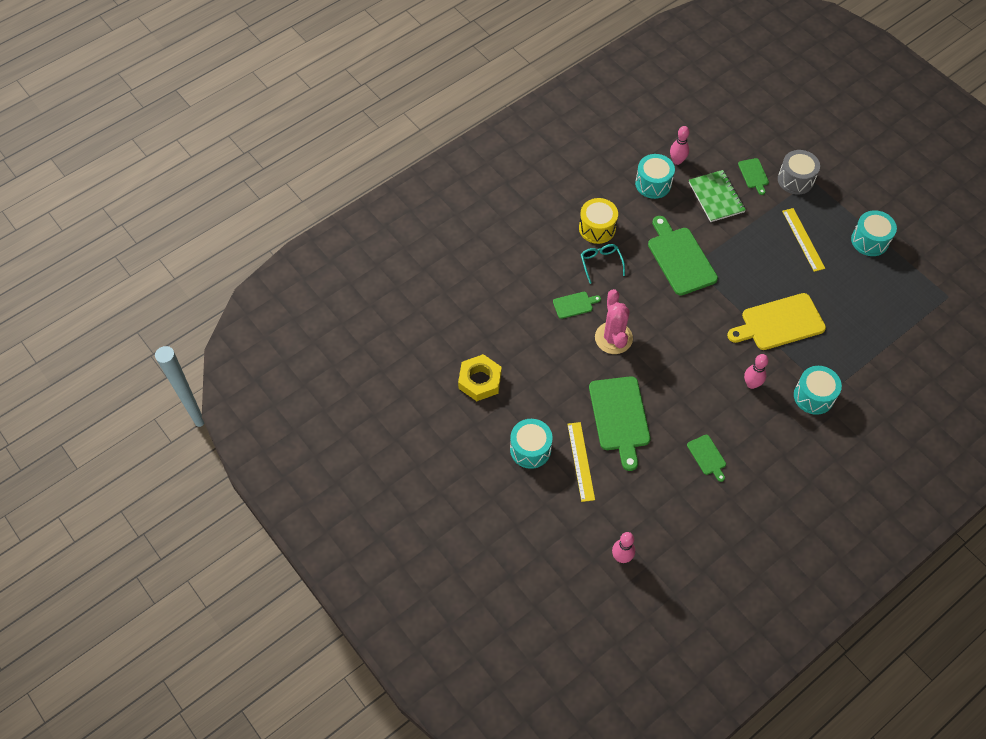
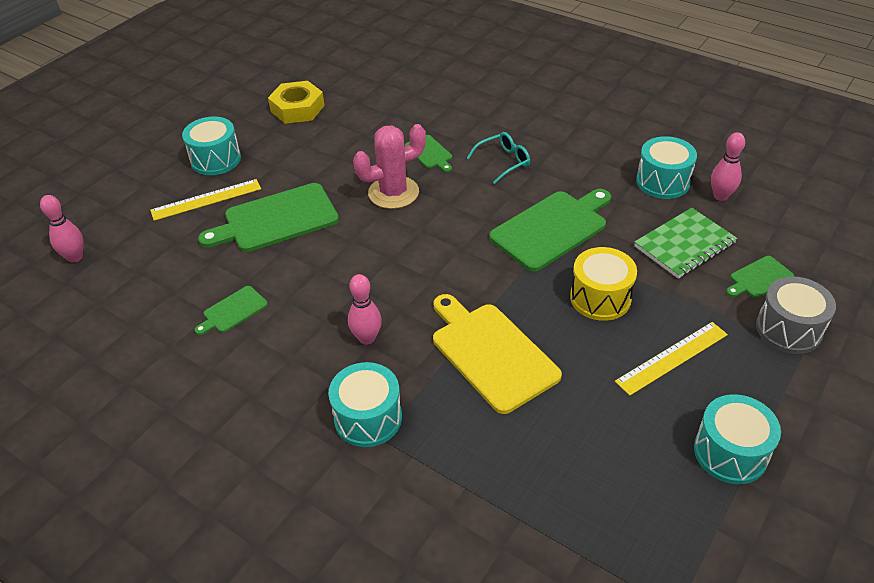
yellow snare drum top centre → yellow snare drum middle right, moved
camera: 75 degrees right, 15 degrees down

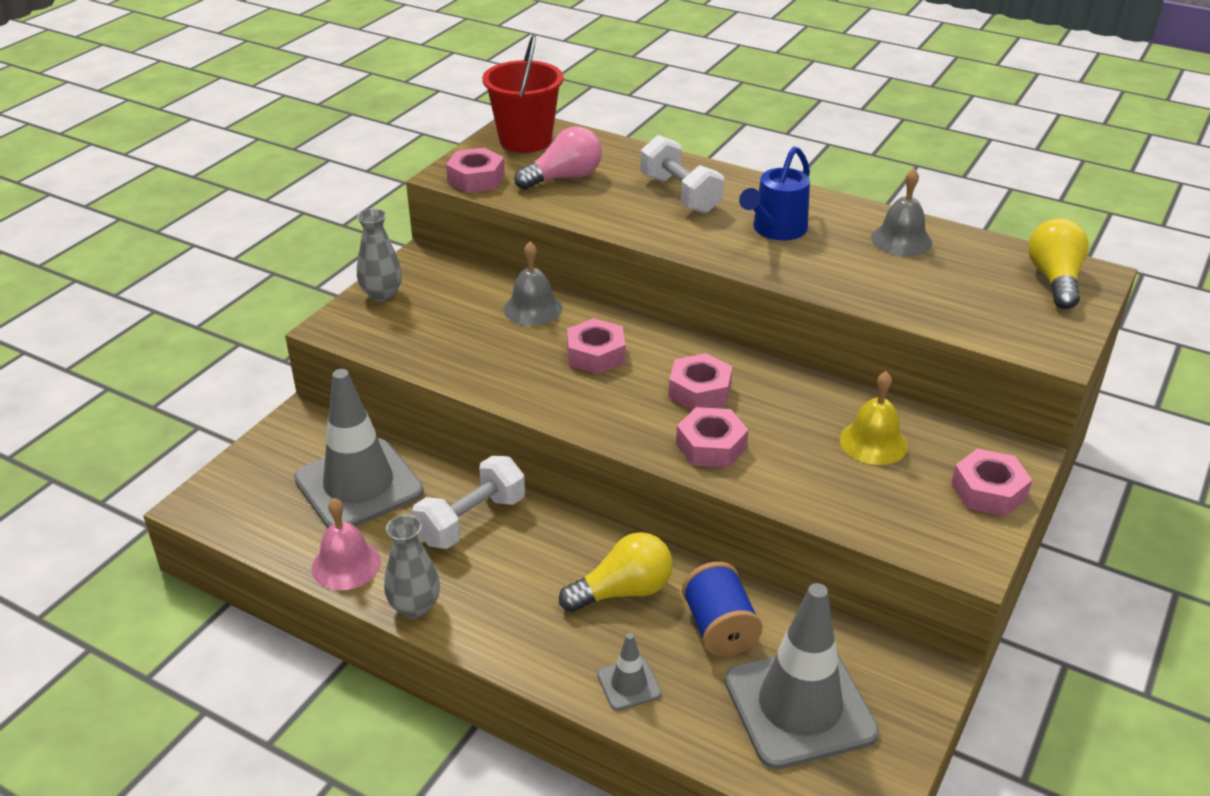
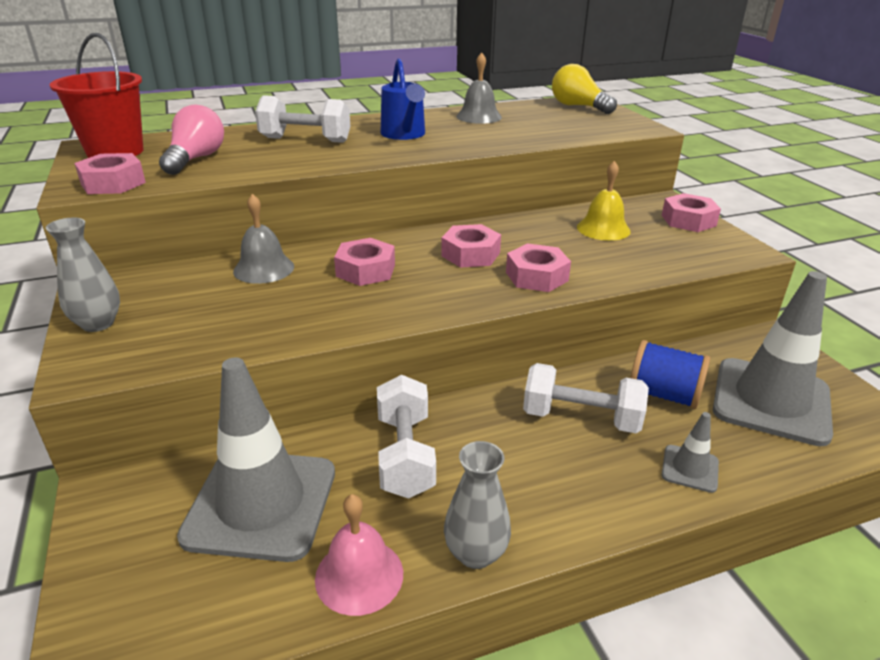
yellow lightbulb (1st from left) bottom centre → white dumbbell (3rd from left) centre
camera: 50 degrees left, 5 degrees down

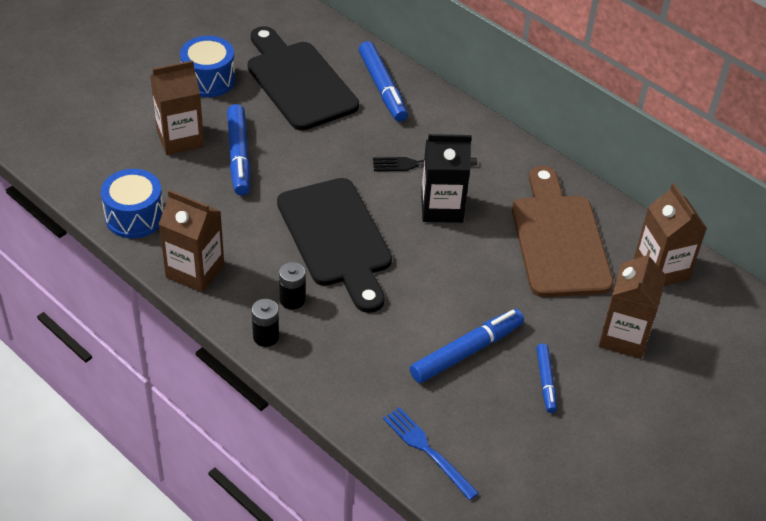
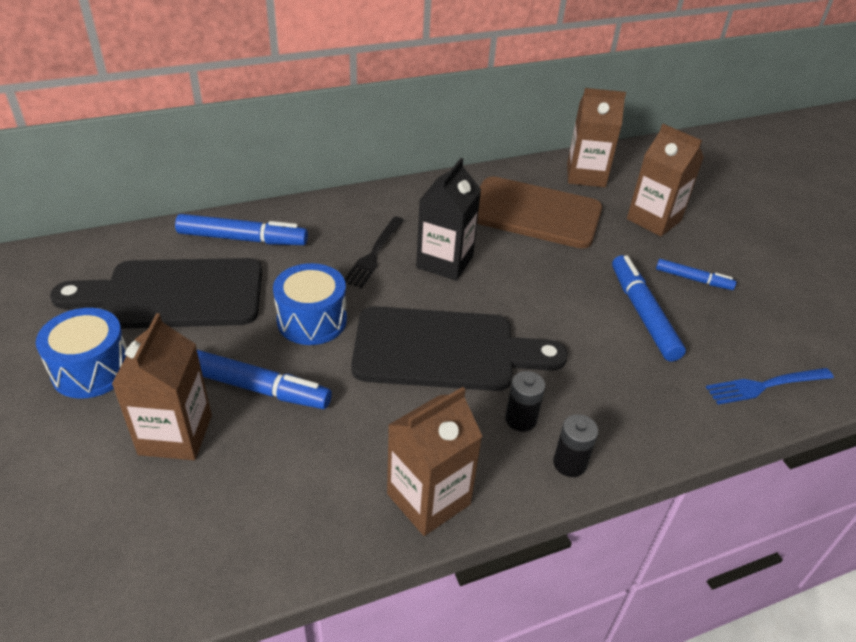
royal blue snare drum (1st from left in the first image) middle left → royal blue snare drum (2nd from left) centre, moved
camera: 65 degrees left, 5 degrees down

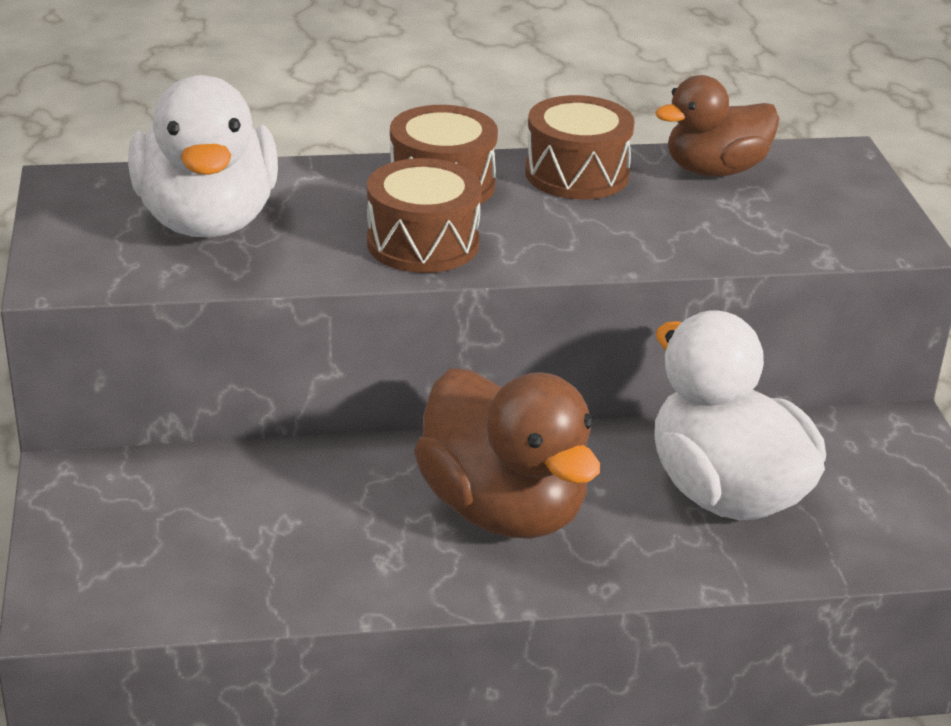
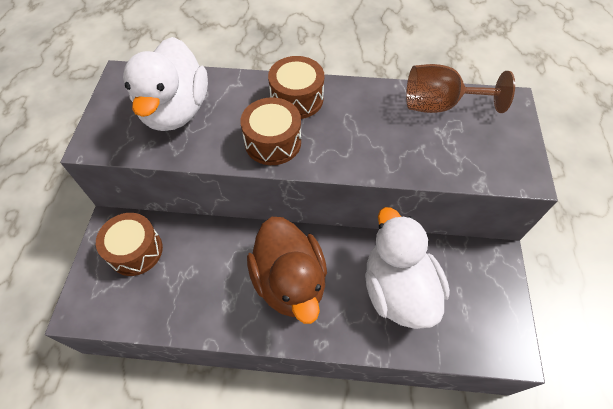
russet snare drum (3rd from left in the first image) top centre → russet snare drum (1st from left) middle left, moved
russet duck (2nd from left) top right → russet goblet top right
camera: 15 degrees right, 25 degrees up

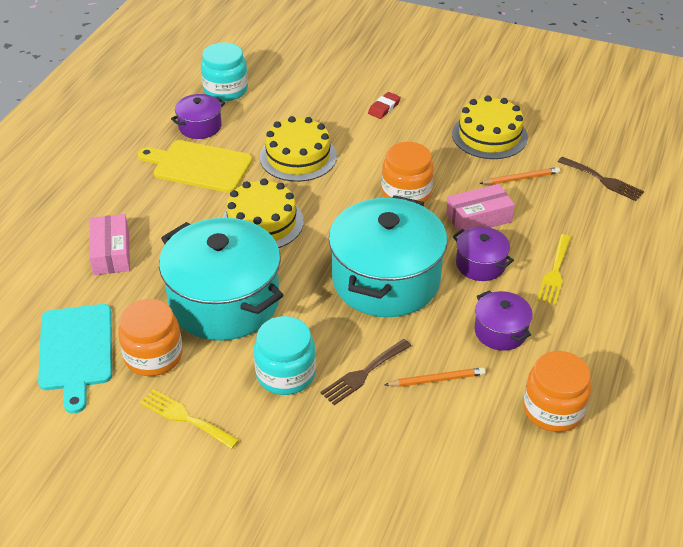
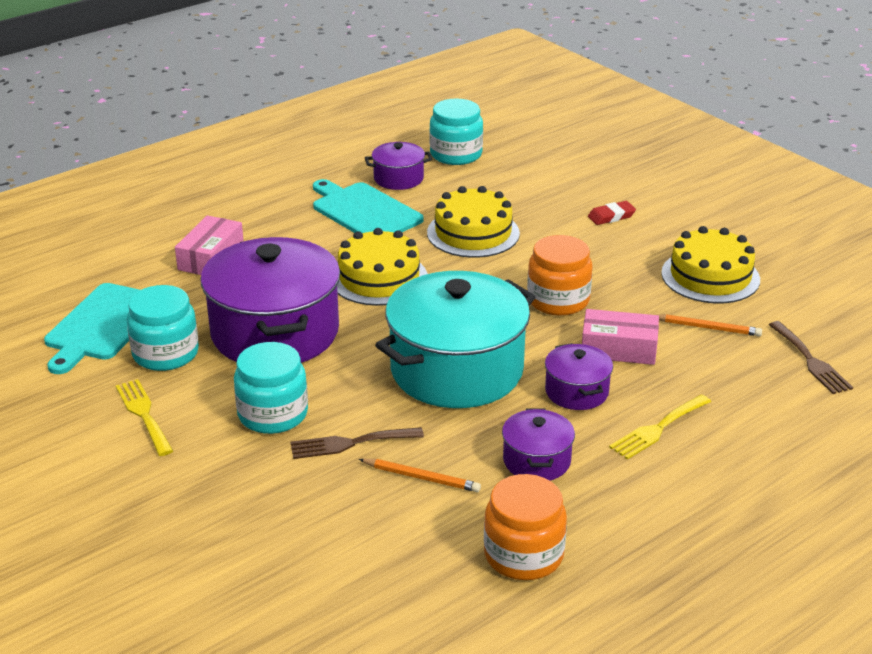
bright orange preserve jar (1st from left) middle left → aqua preserve jar (1st from left) middle left
aqua stockpot (1st from left) middle left → violet stockpot (1st from left) middle left
yellow chopping board top left → aqua chopping board (2nd from left) top centre
camera: 30 degrees right, 10 degrees down

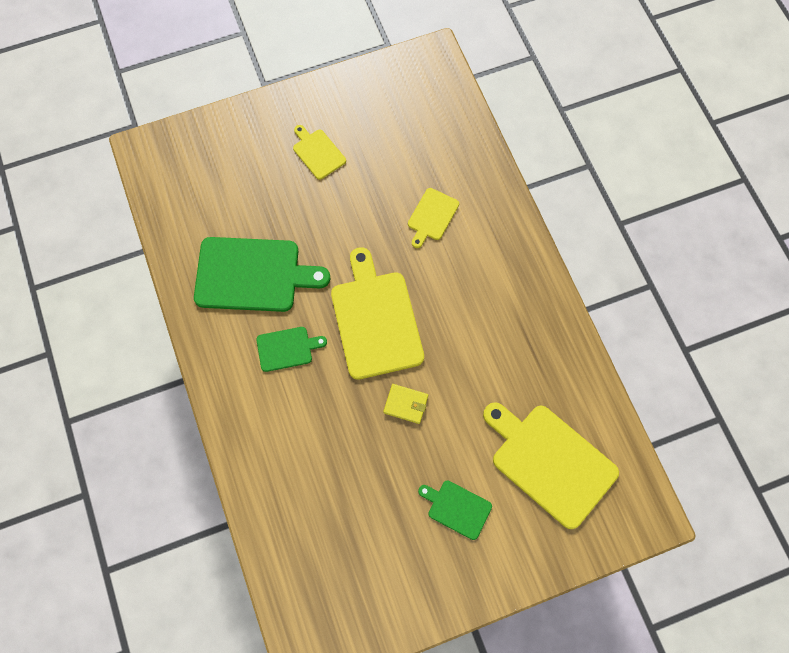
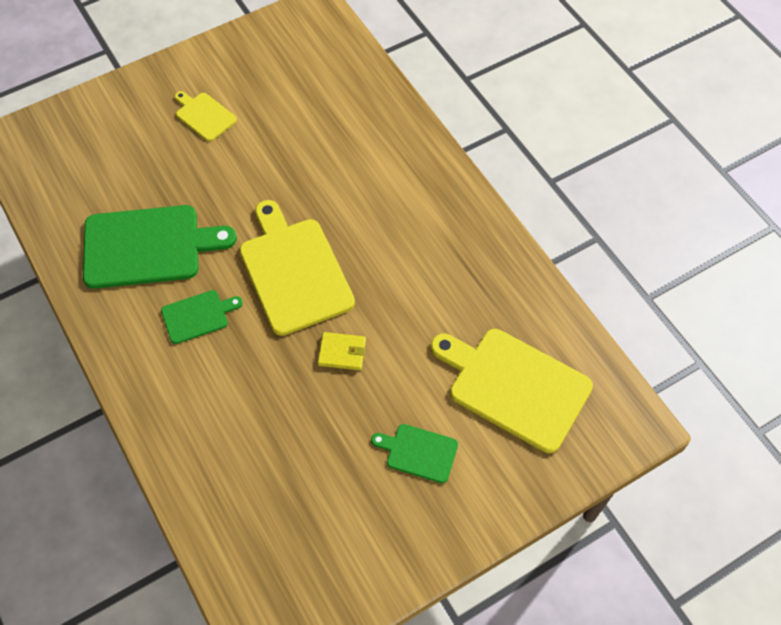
yellow chopping board (3rd from left) centre → -
camera: 10 degrees left, 10 degrees down

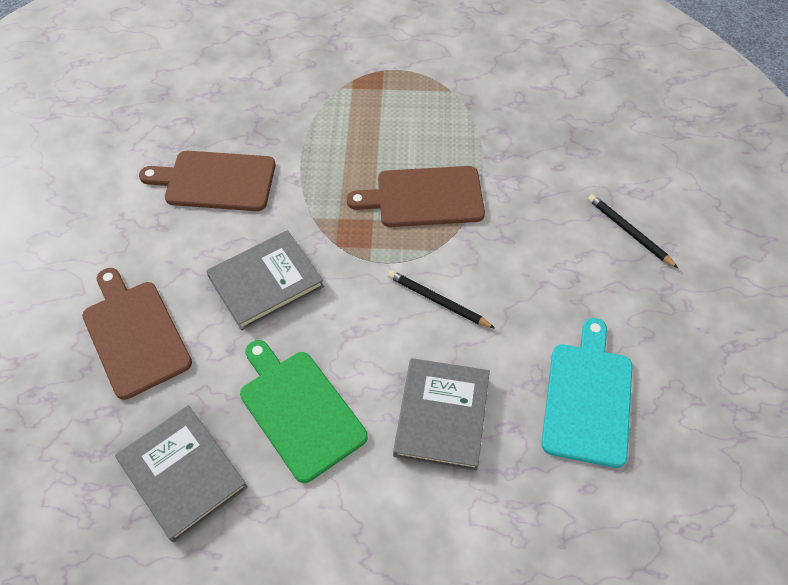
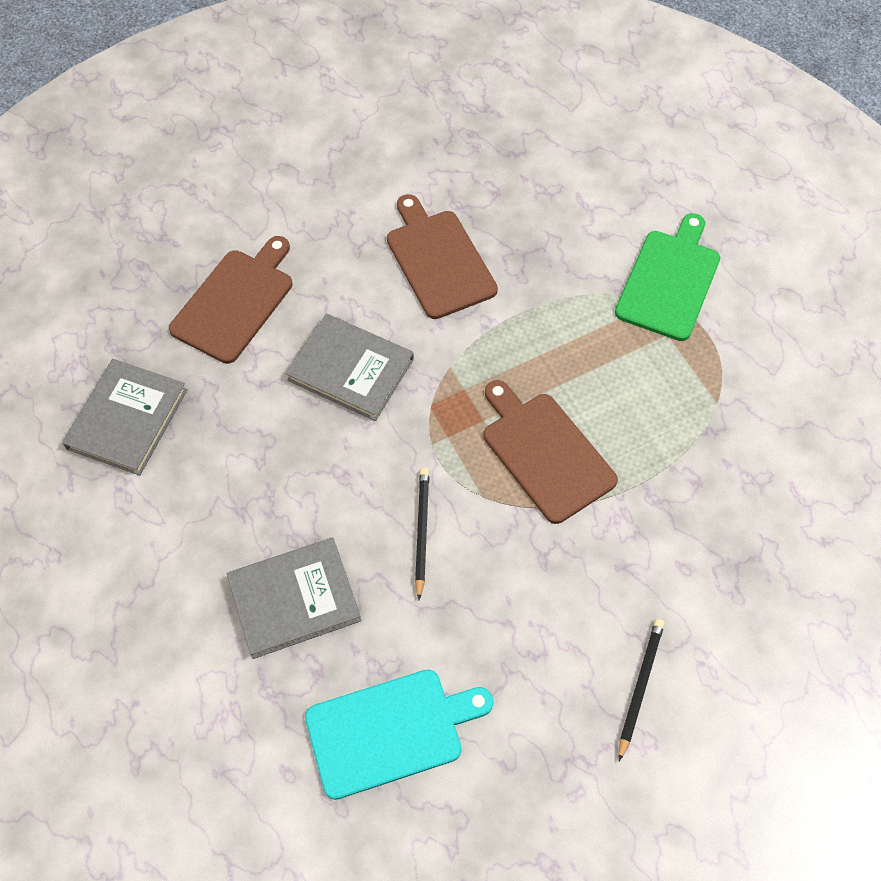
green chopping board bottom centre → green chopping board top right, moved
camera: 60 degrees right, 5 degrees up

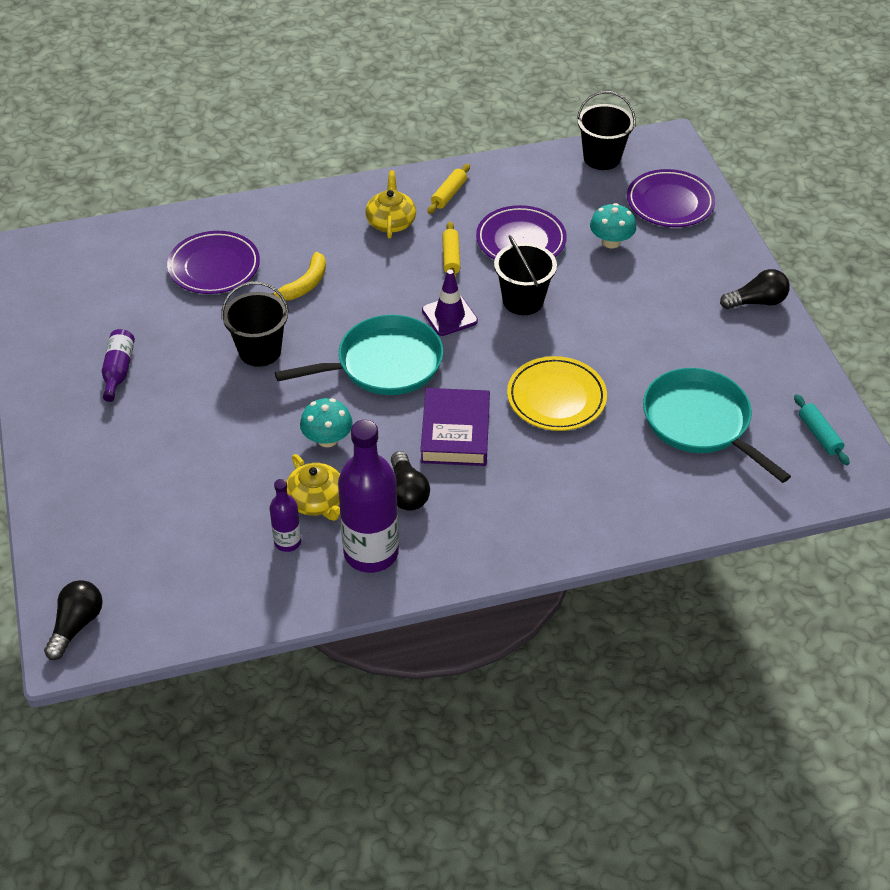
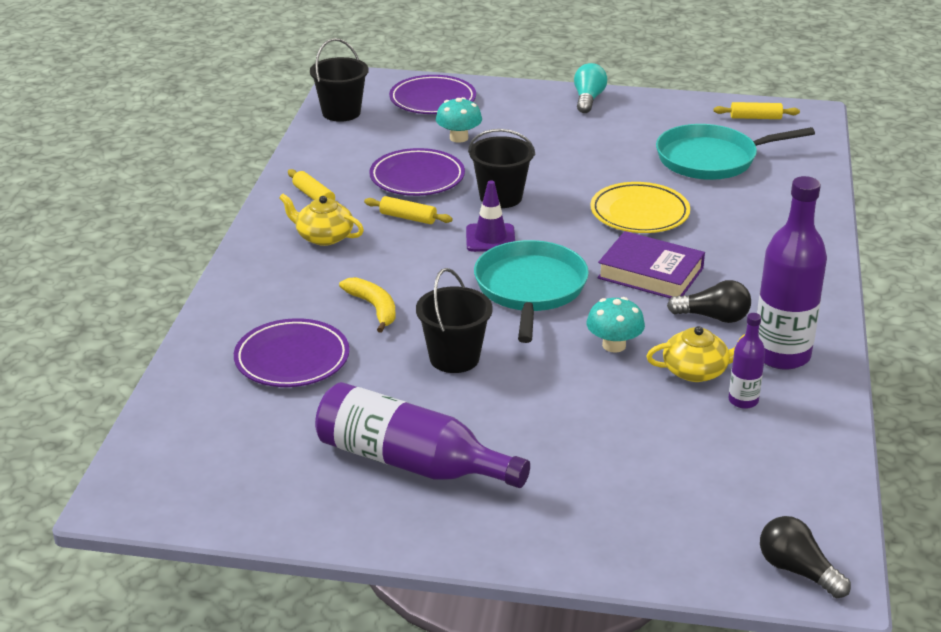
violet flask (1st from left) middle left → violet flask (1st from left) bottom centre, x2.01
jet-black lightbulb (3rd from left) top right → aqua lightbulb top centre
aqua pastry roller middle right → yellow pastry roller (3rd from left) top right
camera: 65 degrees left, 15 degrees down

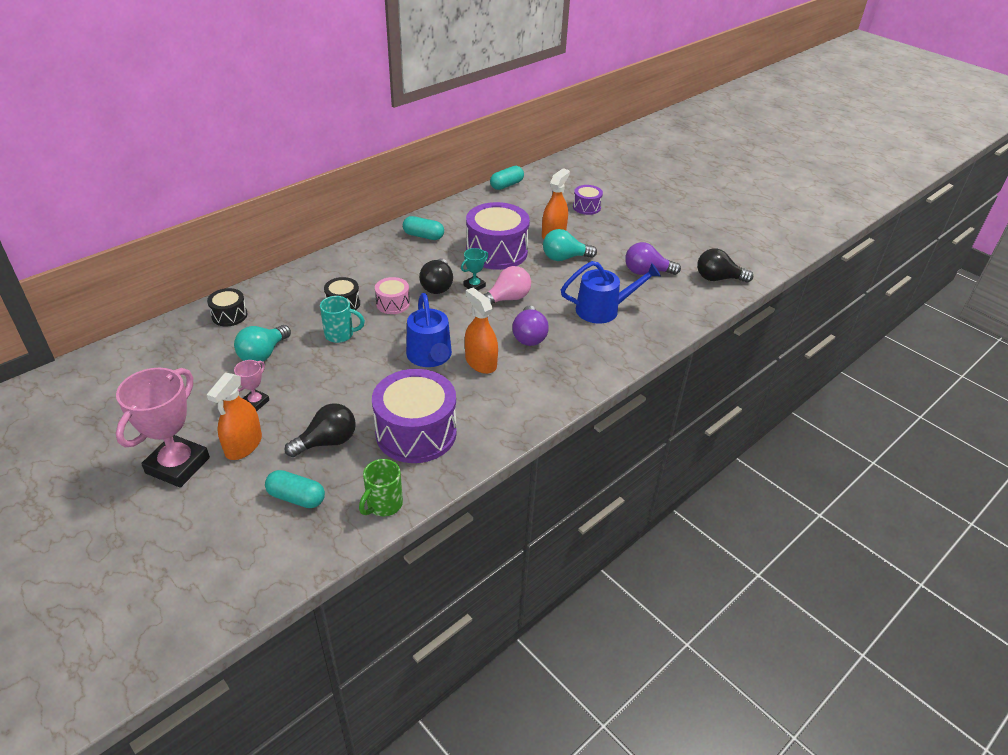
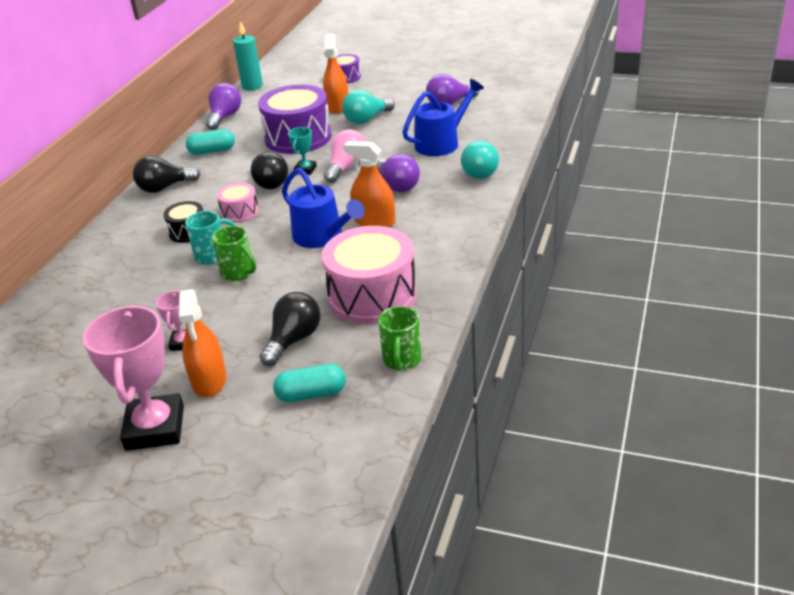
jet-black lightbulb (3rd from left in the first image) middle right → jet-black lightbulb (1st from left) top left, moved
- → violet lightbulb (1st from left) top left
- → green tea mug (1st from left) middle left
aqua pill (3rd from left) top centre → aqua candle top left
violet snare drum (1st from left) centre → rose-pink snare drum (2nd from left) centre
aqua lightbulb (1st from left in the first image) middle left → aqua lightbulb (2nd from left) top centre, moved
jet-black snare drum (1st from left) middle left → -
camera: 25 degrees left, 5 degrees down

